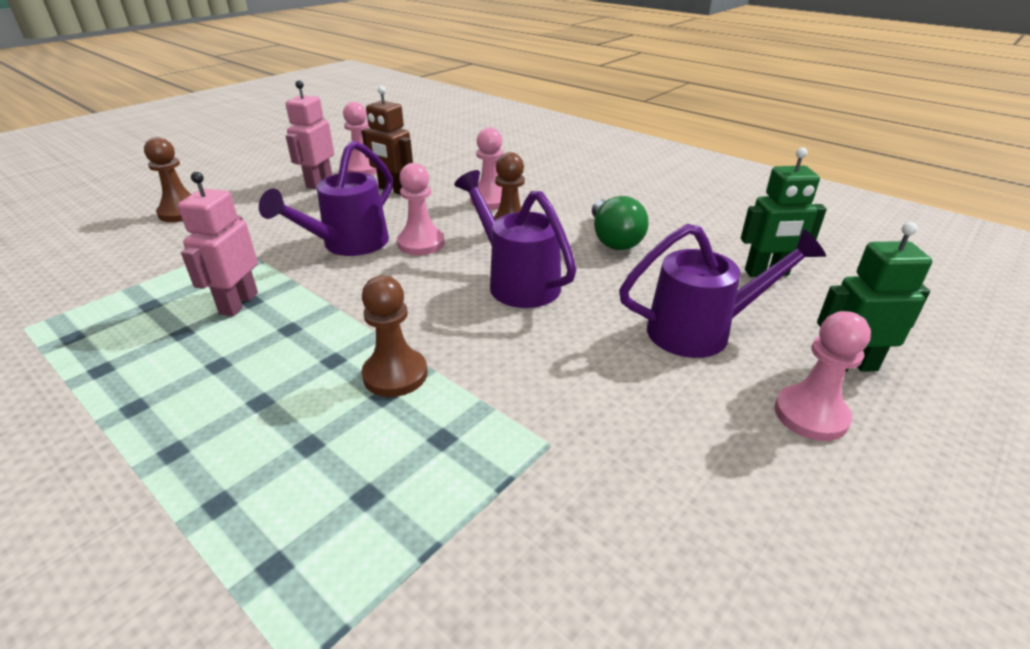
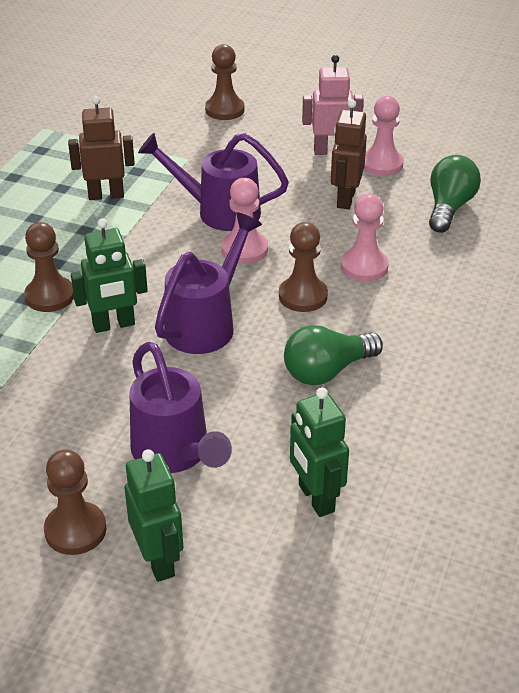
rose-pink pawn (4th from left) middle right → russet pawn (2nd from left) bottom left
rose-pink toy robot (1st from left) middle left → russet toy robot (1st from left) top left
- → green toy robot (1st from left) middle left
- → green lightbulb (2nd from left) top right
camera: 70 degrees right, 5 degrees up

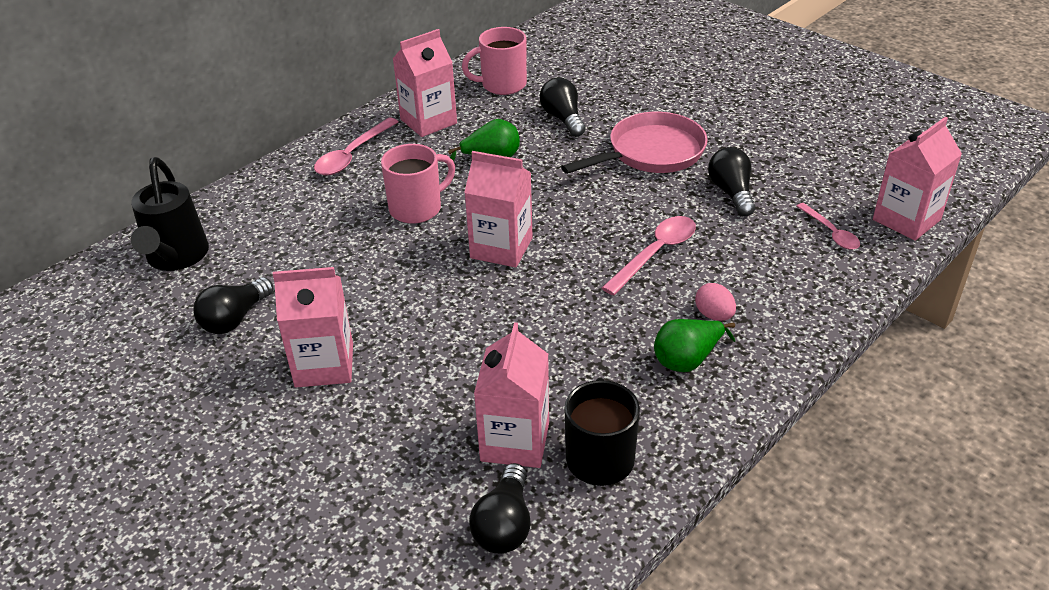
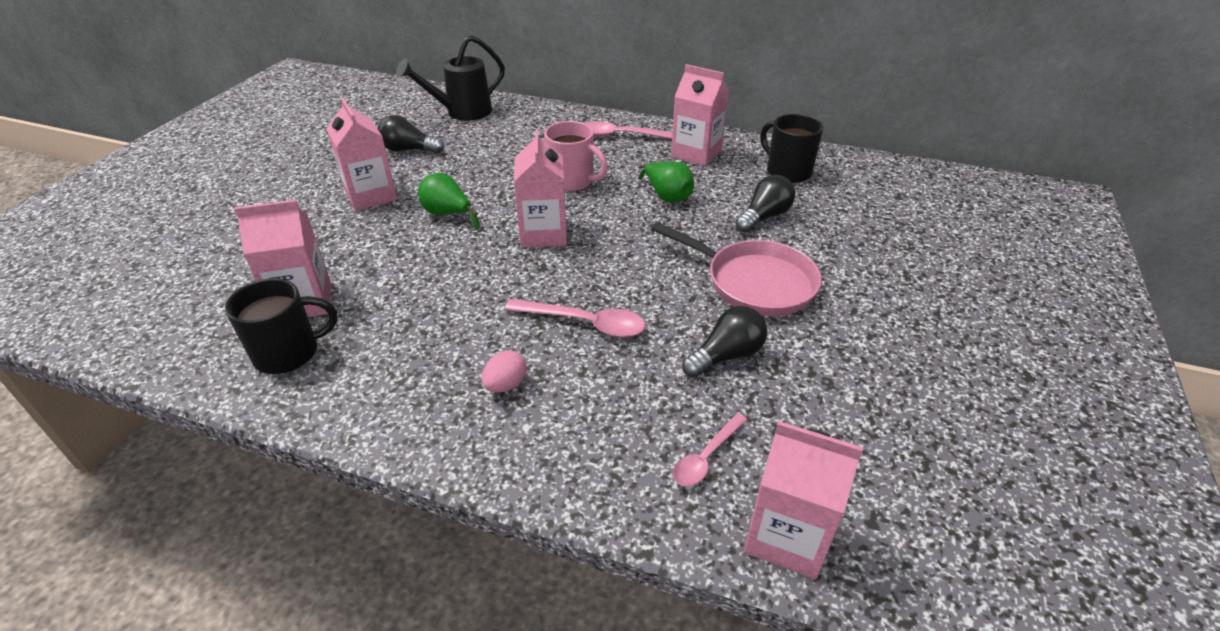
green pear (2nd from left in the first image) centre → green pear (1st from left) top centre, moved
rose-pink tea mug (2nd from left) top centre → jet-black tea mug (2nd from left) top centre
jet-black lightbulb (2nd from left) bottom centre → -
camera: 65 degrees right, 0 degrees up

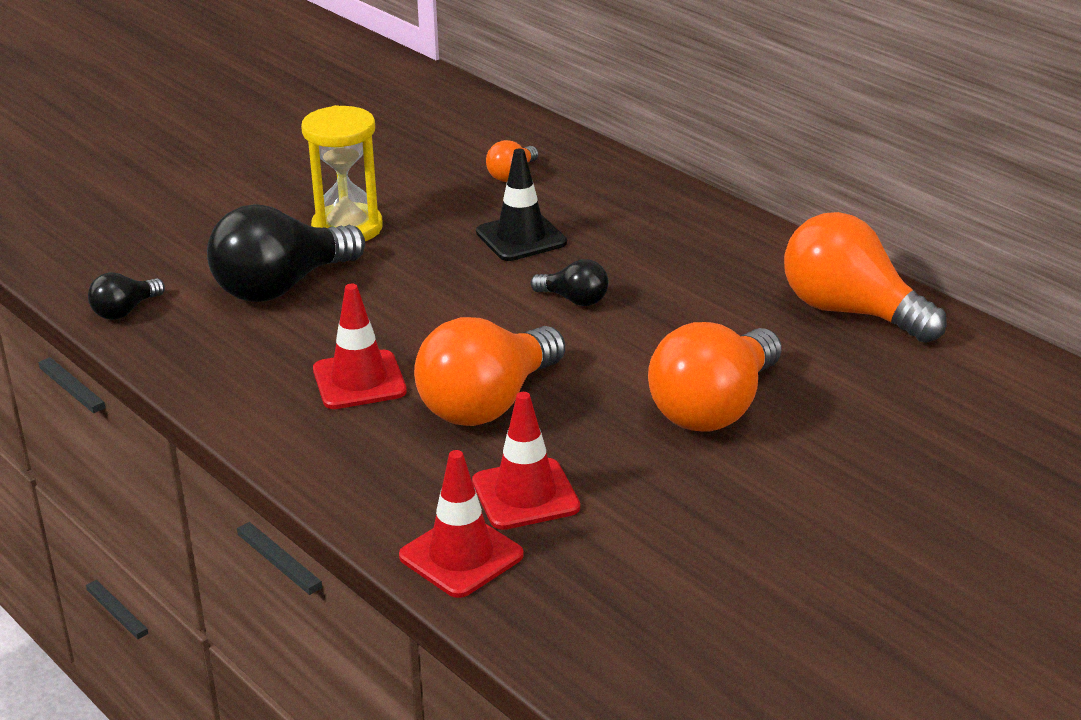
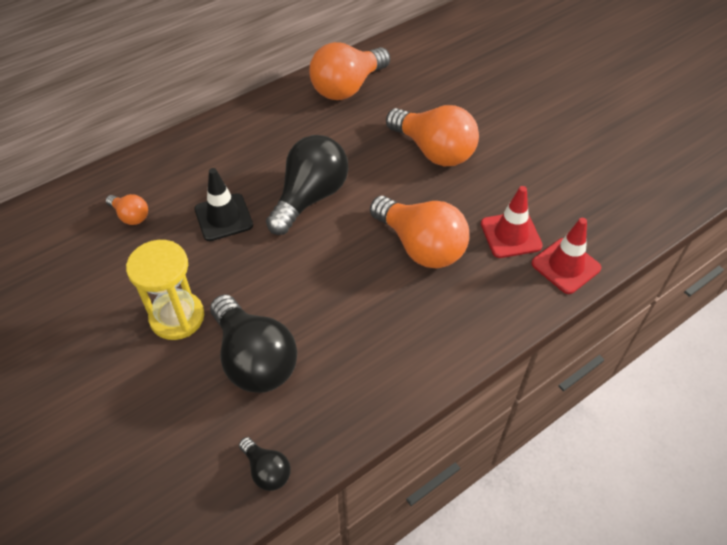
jet-black lightbulb (3rd from left) centre, x2.08
scarlet safety cone (1st from left) middle left → -
camera: 85 degrees left, 20 degrees up

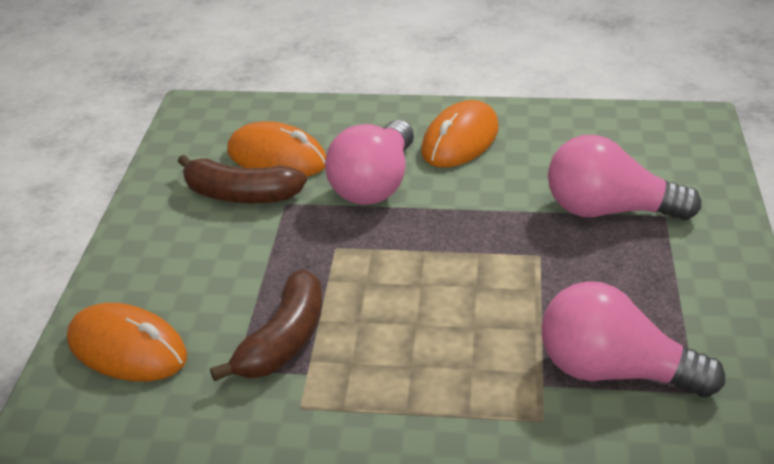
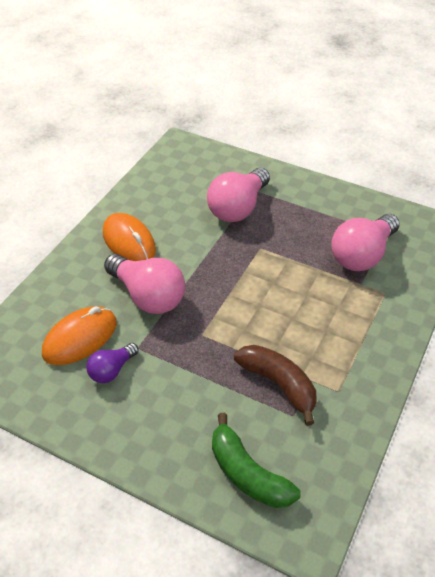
russet banana (1st from left) middle left → violet lightbulb middle left
bright orange mouse (1st from left) bottom left → green banana bottom centre
camera: 70 degrees left, 10 degrees up

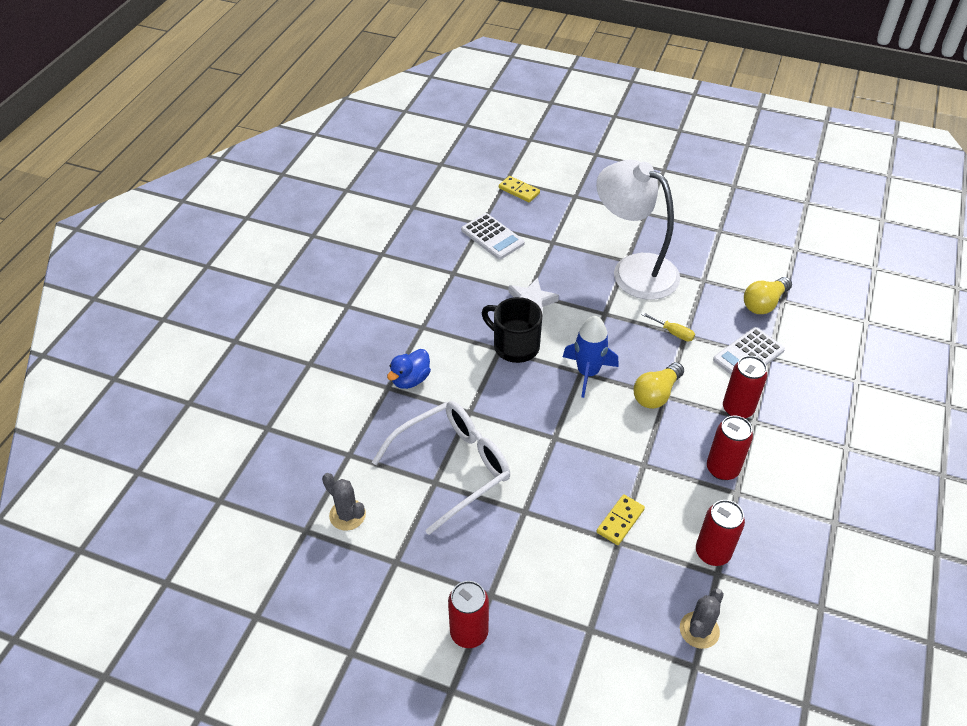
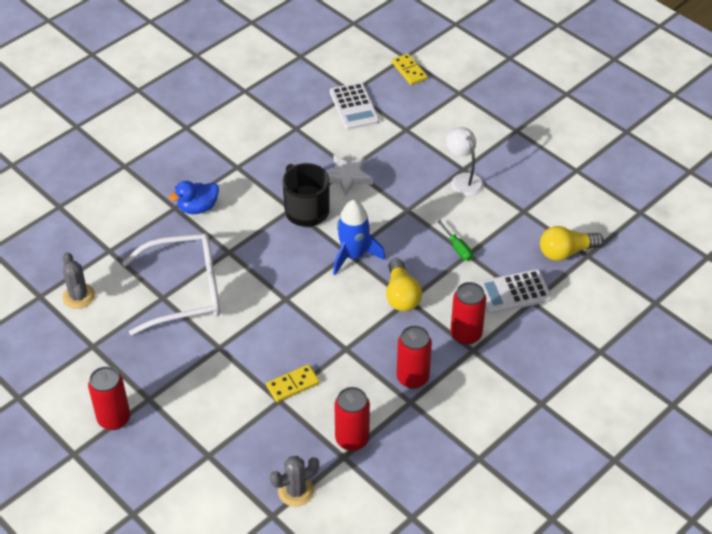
yellow lightbulb (1st from left) middle right → yellow lightbulb (1st from left) centre, 75 degrees counterclockwise
yellow hand screwdriver middle right → green hand screwdriver centre
white lamp top centre, x0.48
camera: 25 degrees right, 0 degrees up

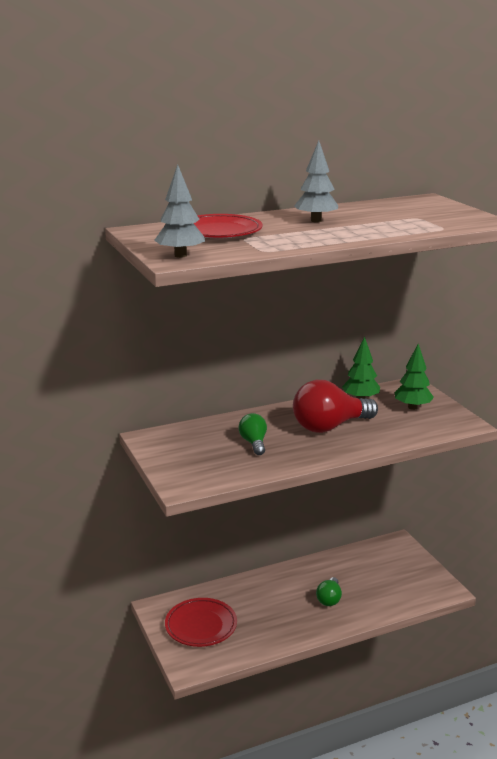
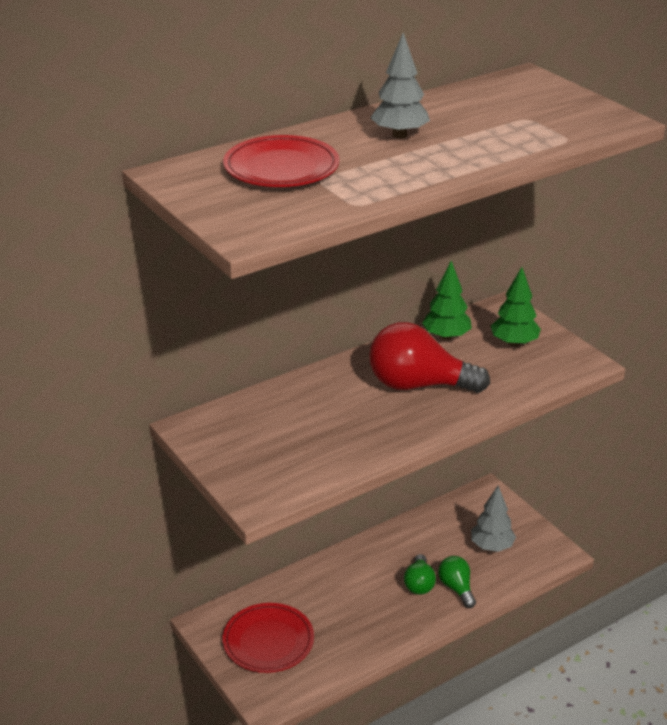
scarlet lightbulb middle right → scarlet lightbulb centre, 45 degrees clockwise
green lightbulb (1st from left in the first image) centre → green lightbulb (2nd from left) bottom right, moved
gray fir tree (1st from left in the first image) top centre → gray fir tree (2nd from left) bottom right, moved
camera: 10 degrees left, 10 degrees up

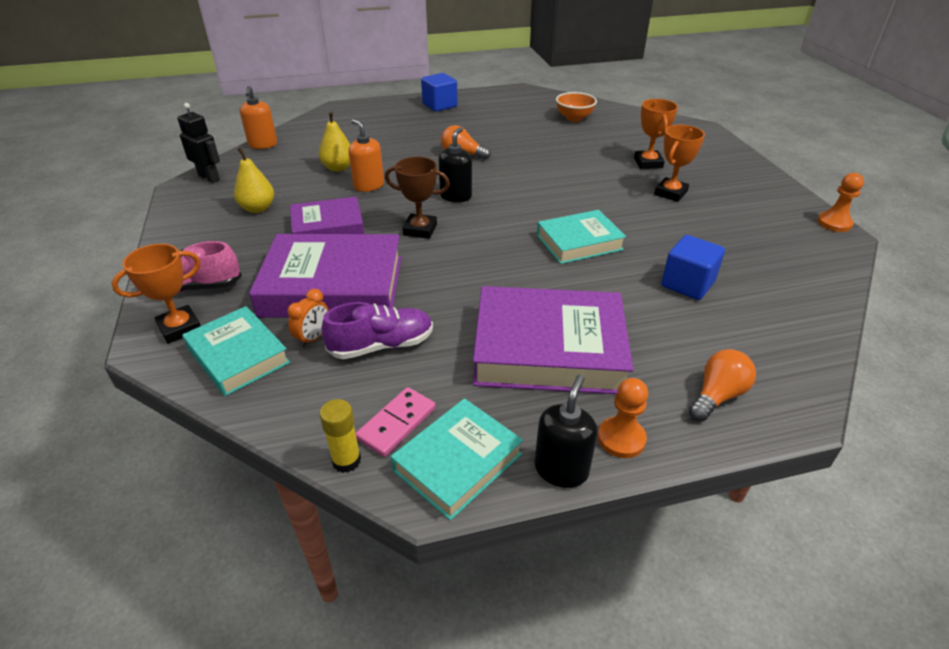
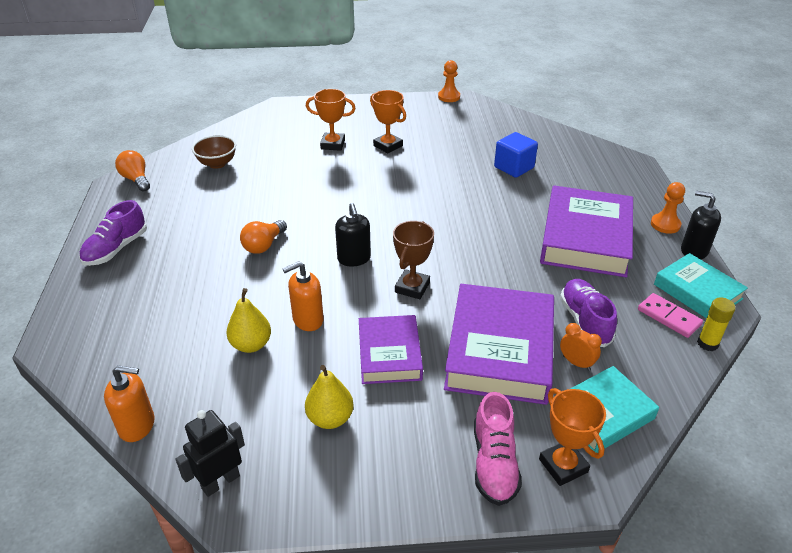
royal blue cube (1st from left) top centre → violet lace-up shoe (1st from left) middle left
bright orange lightbulb (2nd from left in the first image) middle right → bright orange lightbulb (1st from left) top left, moved
bright orange bowl top centre → russet bowl top left
jet-black soap pump (1st from left) top centre → jet-black soap pump (1st from left) centre, 135 degrees counterclockwise
aqua hardback (3rd from left) centre → -
camera: 80 degrees left, 0 degrees up

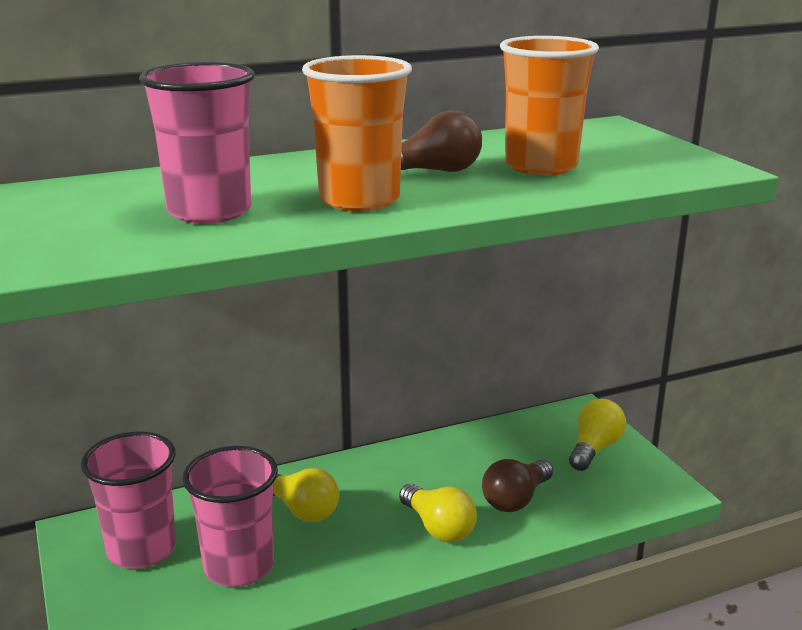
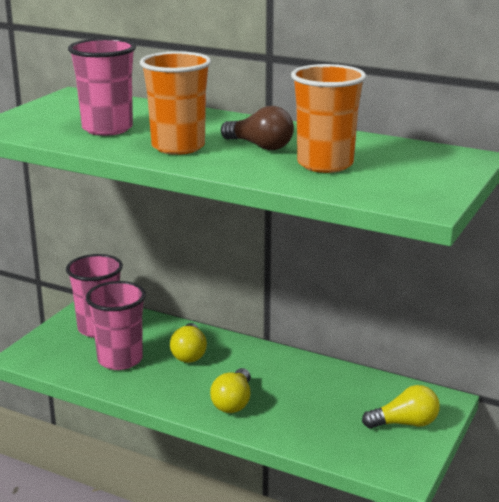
russet lightbulb (2nd from left) bottom centre → -
camera: 50 degrees right, 0 degrees up

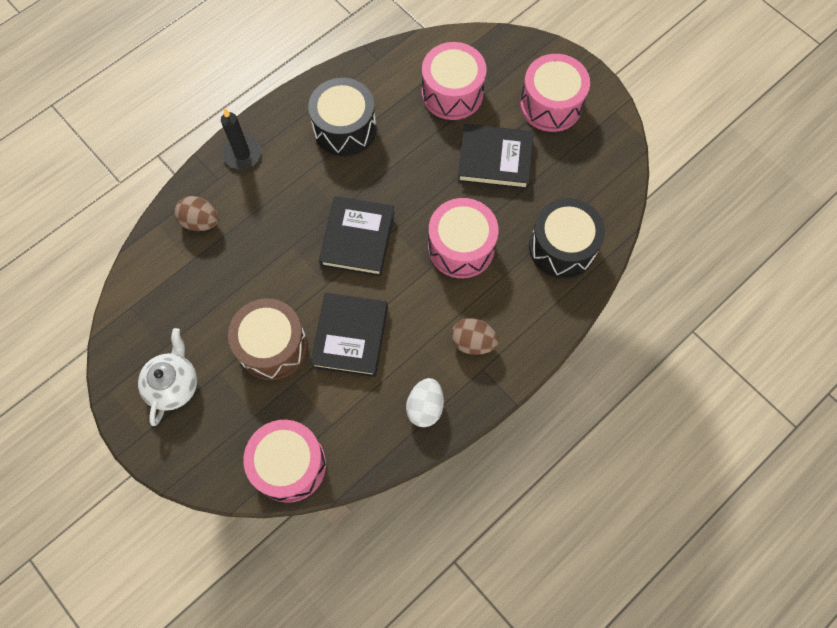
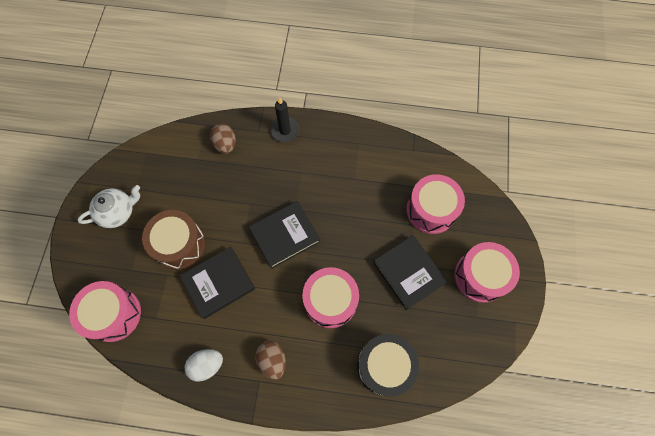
jet-black snare drum (1st from left) top centre → -
camera: 50 degrees right, 0 degrees up

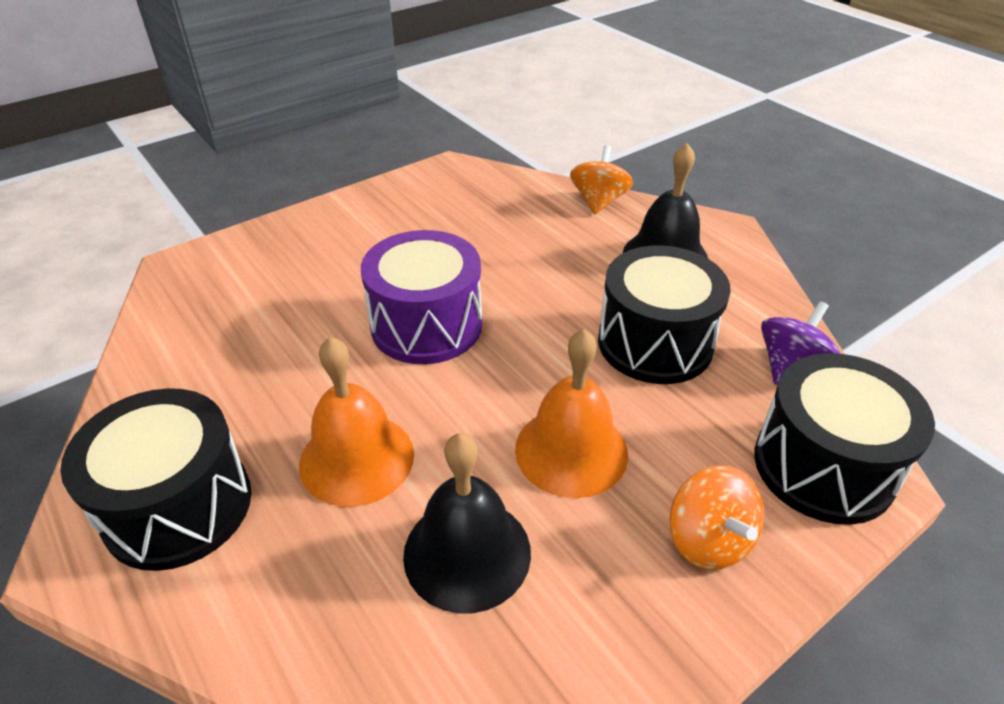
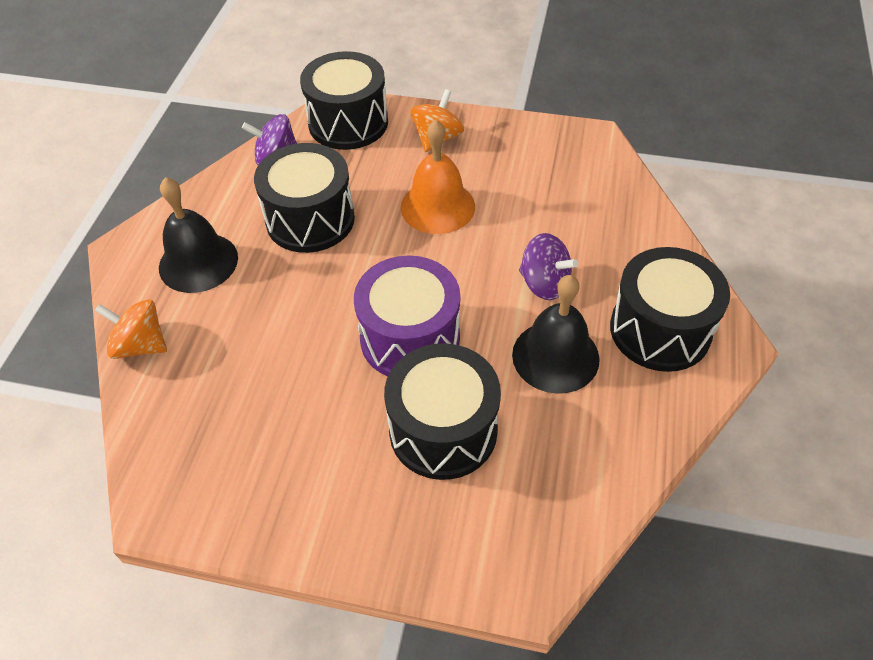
bright orange toy top (1st from left) top centre → bright orange toy top (1st from left) middle left, 45 degrees clockwise
- → jet-black snare drum (3rd from left) centre
jet-black bell (1st from left in the first image) bottom centre → jet-black bell (2nd from left) centre, moved
bright orange bell (1st from left) centre → violet toy top (2nd from left) centre
camera: 130 degrees left, 10 degrees up

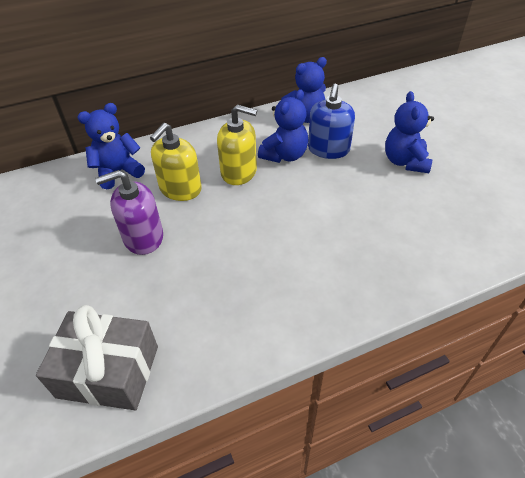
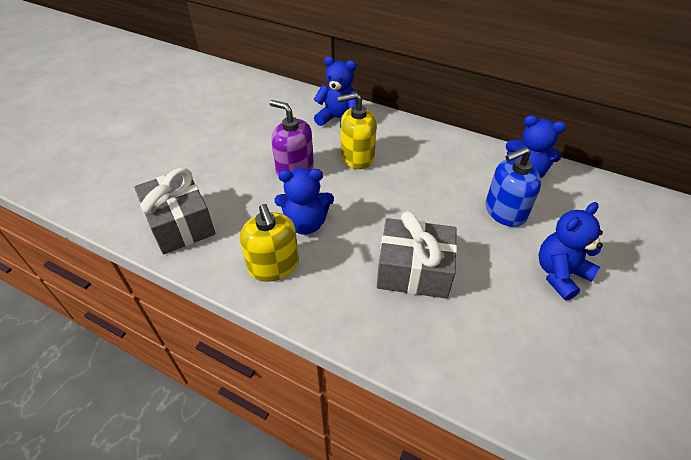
yellow soap pump (2nd from left in the first image) top centre → yellow soap pump (1st from left) centre, moved
royal blue teddy bear (2nd from left in the first image) top centre → royal blue teddy bear (1st from left) centre, moved
- → gray gift (2nd from left) centre
camera: 50 degrees right, 0 degrees up

